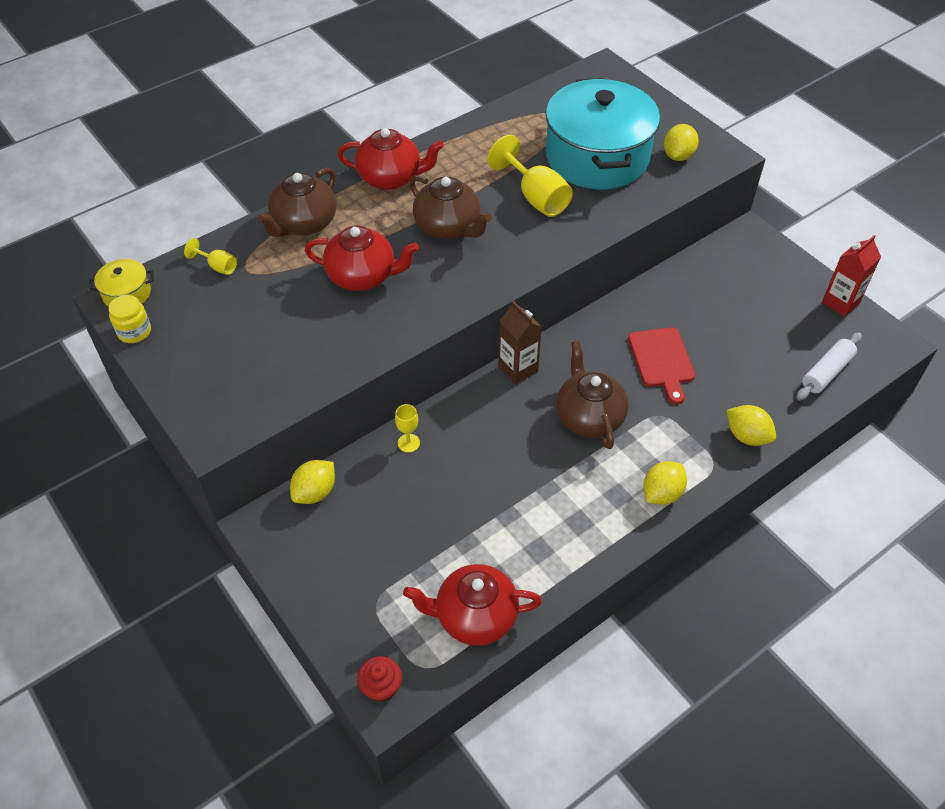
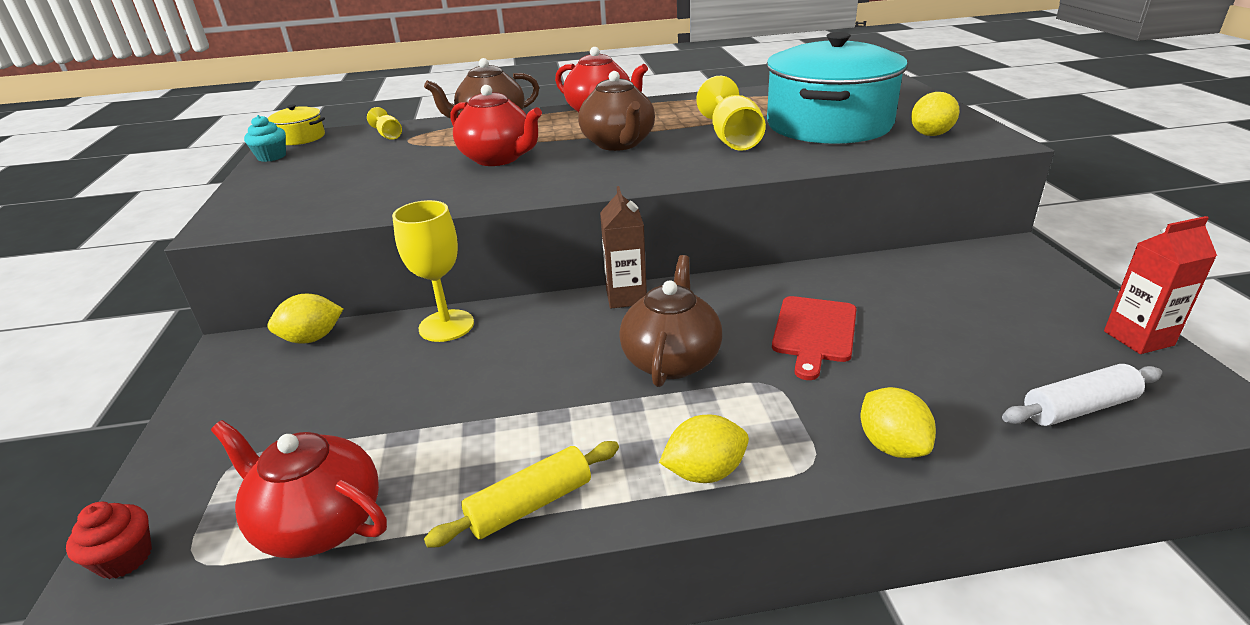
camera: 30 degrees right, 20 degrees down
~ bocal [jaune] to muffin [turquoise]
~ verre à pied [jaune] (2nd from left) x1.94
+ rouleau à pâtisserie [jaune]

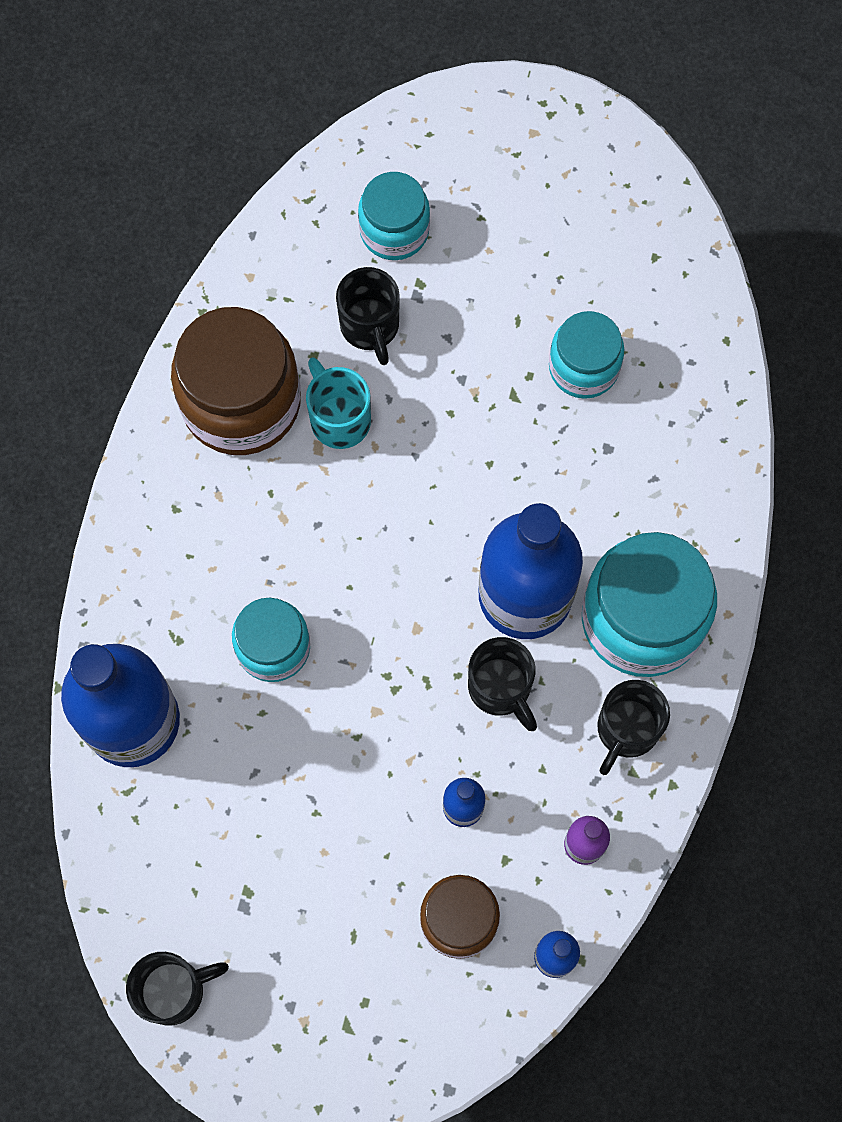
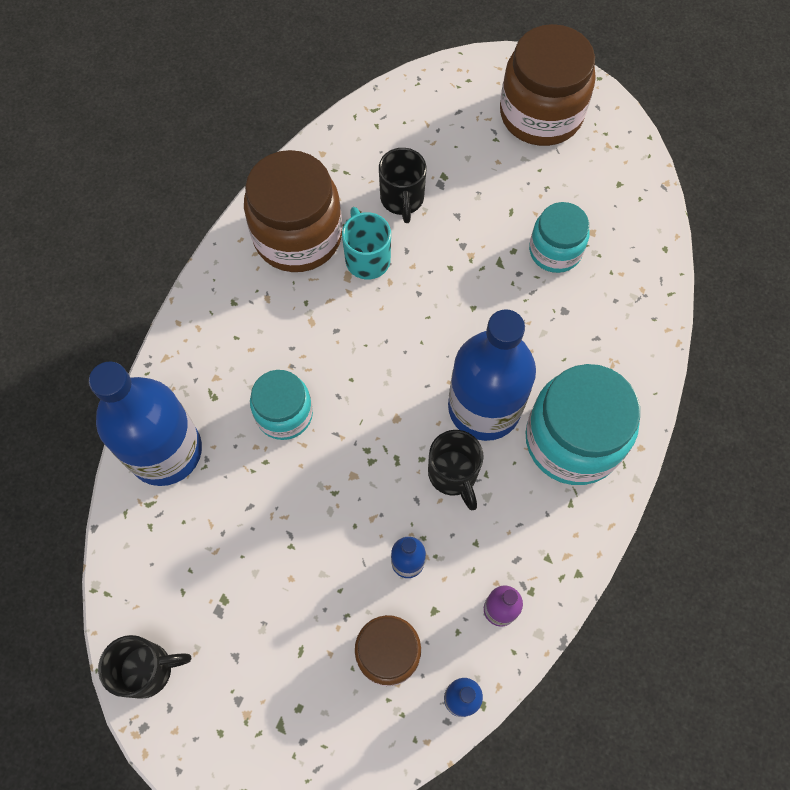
camera: 10 degrees right, 5 degrees down
+ bocal [marron] (3rd from left)
- bocal [turquoise] (2nd from left)
- tasse [noir] (4th from left)

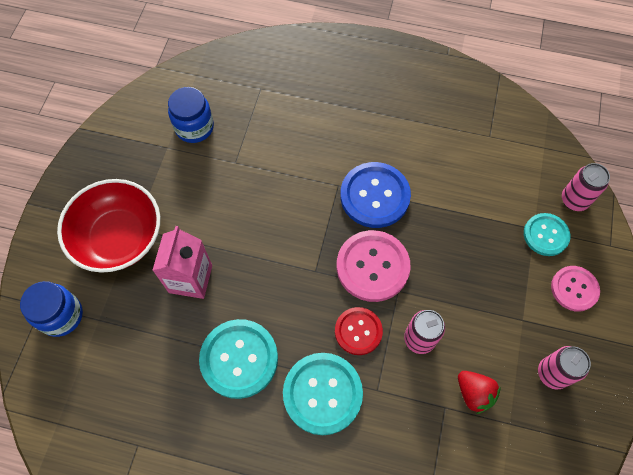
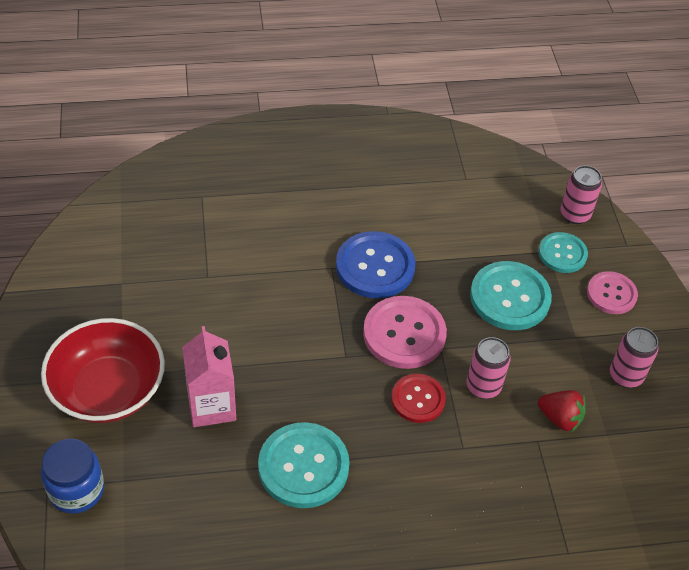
camera: 25 degrees left, 15 degrees down
~ bouton [turquoise] (2nd from left)
- bocal [bleu] (2nd from left)

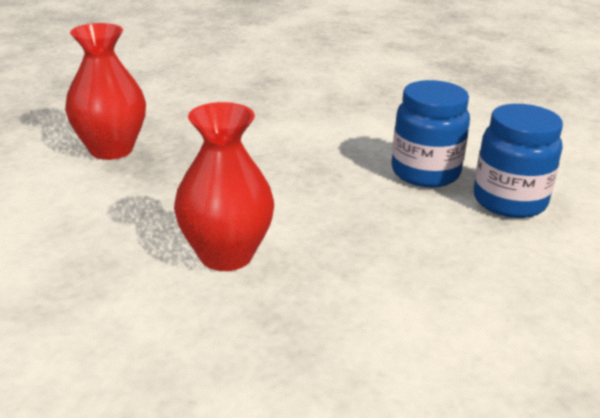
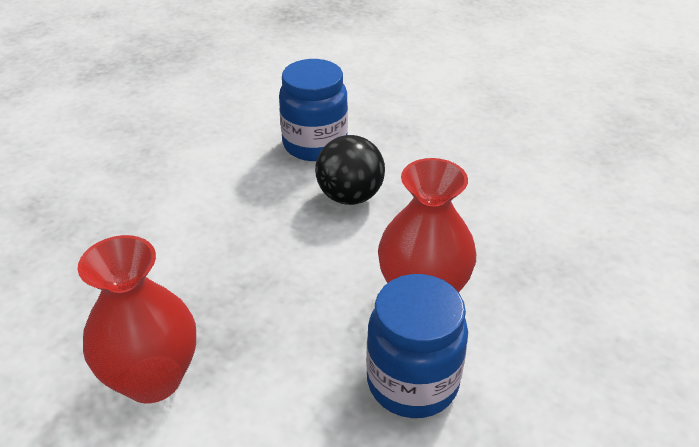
camera: 75 degrees left, 10 degrees up
+ balle [noir]
~ bocal [bleu] (2nd from left)

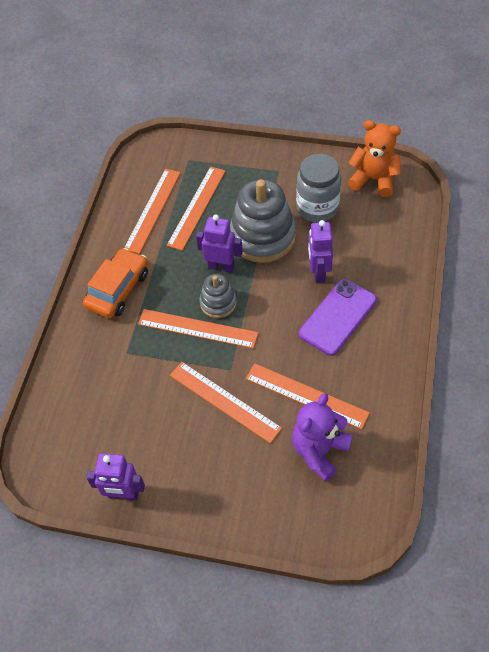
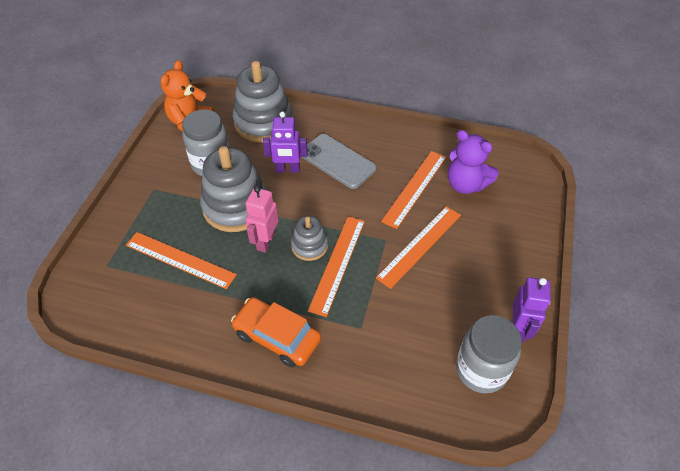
camera: 90 degrees left, 5 degrees down
+ jouet à empiler [gris] (2nd from left)
~ robot [violet] (2nd from left) to robot [rose]
~ téléphone [violet] to téléphone [gris]
+ bocal [gris] (2nd from left)
- règle [orange] (1st from left)

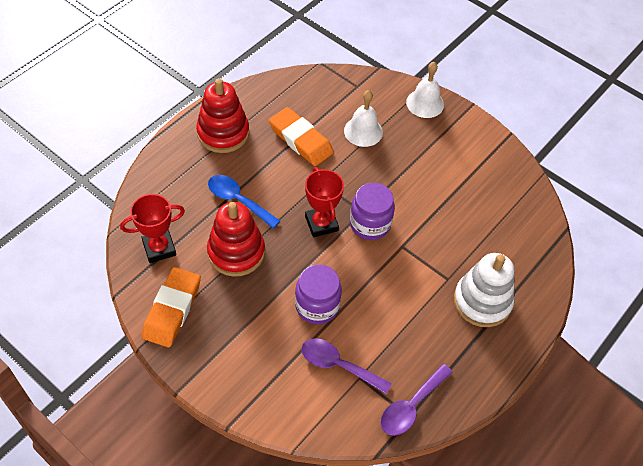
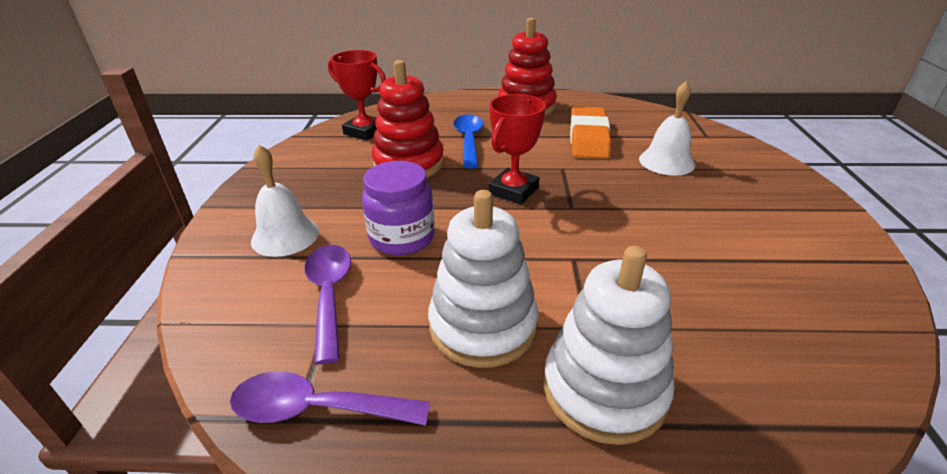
camera: 55 degrees right, 20 degrees down
~ cloche [blanc] (2nd from left in the first image) to cloche [blanc] (1st from left)
+ jouet à empiler [blanc] (1st from left)
- gomme [orange] (1st from left)
- bocal [violet] (2nd from left)

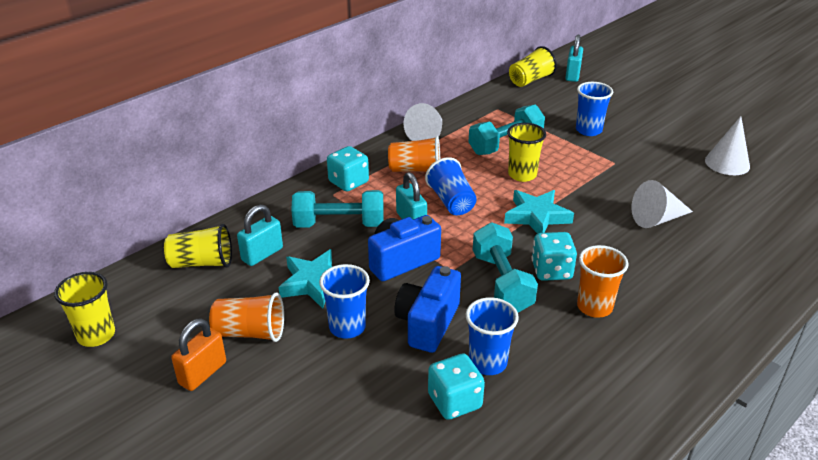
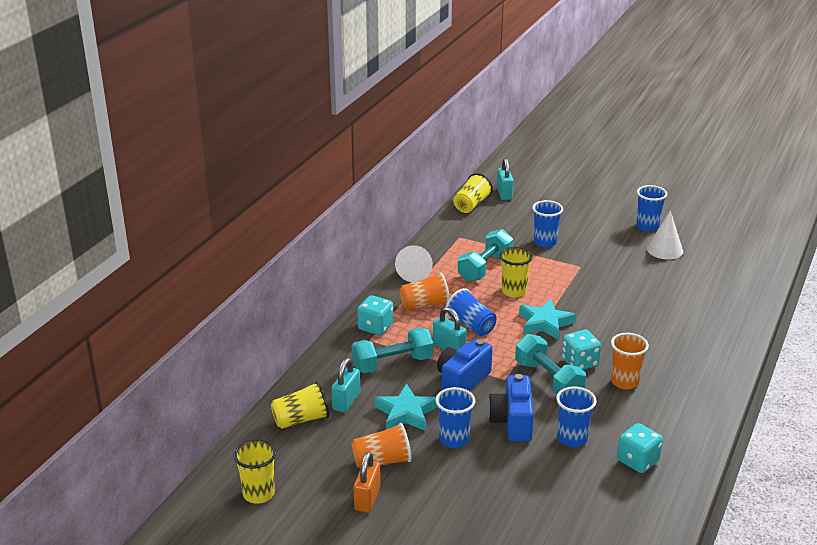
camera: 20 degrees left, 5 degrees down
~ dé [turquoise] (2nd from left in the first image) to dé [turquoise] (3rd from left)
+ gobelet [bleu] (5th from left)
- cône [blanc] (2nd from left)

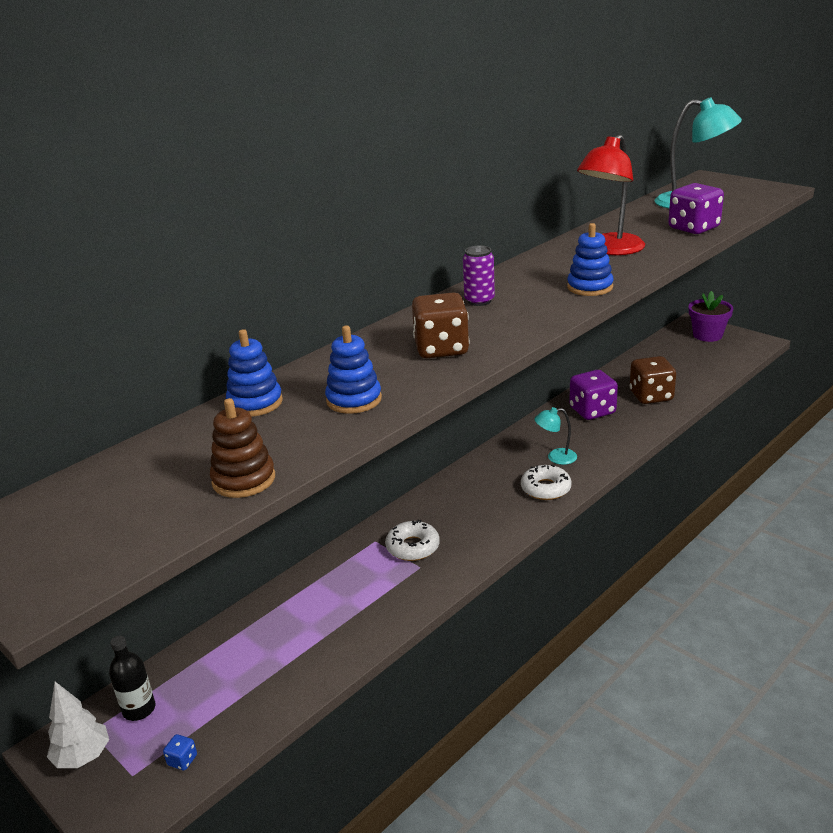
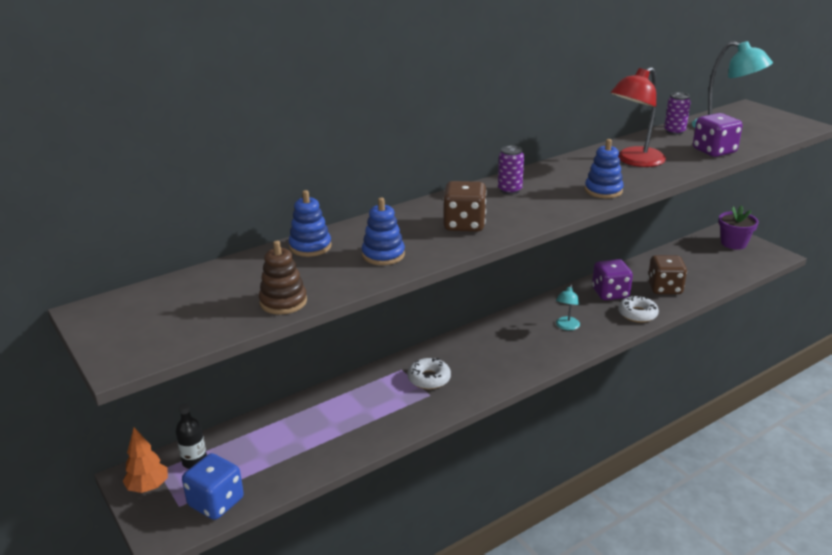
camera: 10 degrees right, 0 degrees up
~ arbre [blanc] to arbre [orange]
~ dé [bleu] x2.45
~ lampe [turquoise] (1st from left) 75 degrees counterclockwise
~ beignet [blanc] (2nd from left)
+ canette [violet] (2nd from left)

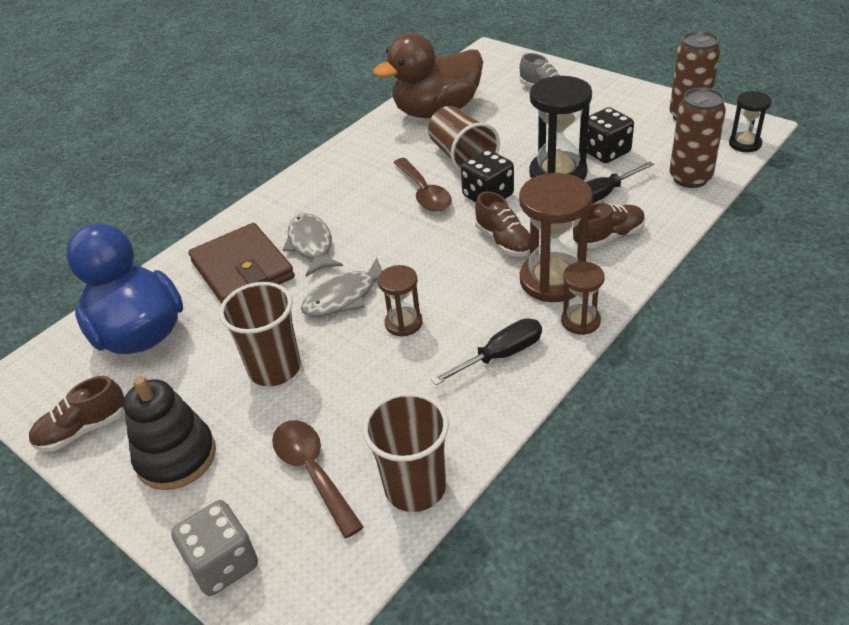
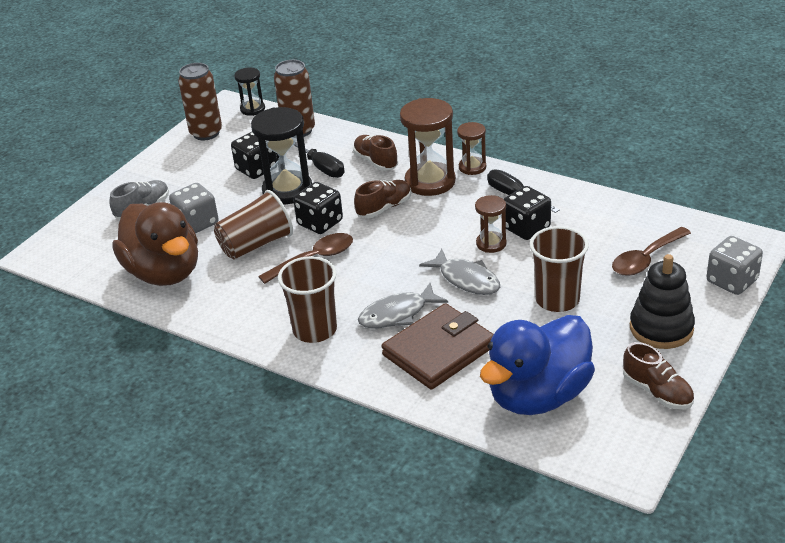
camera: 100 degrees left, 5 degrees down
+ dé [gris] (1st from left)
~ gobelet [marron] (2nd from left)
+ dé [noir] (3rd from left)

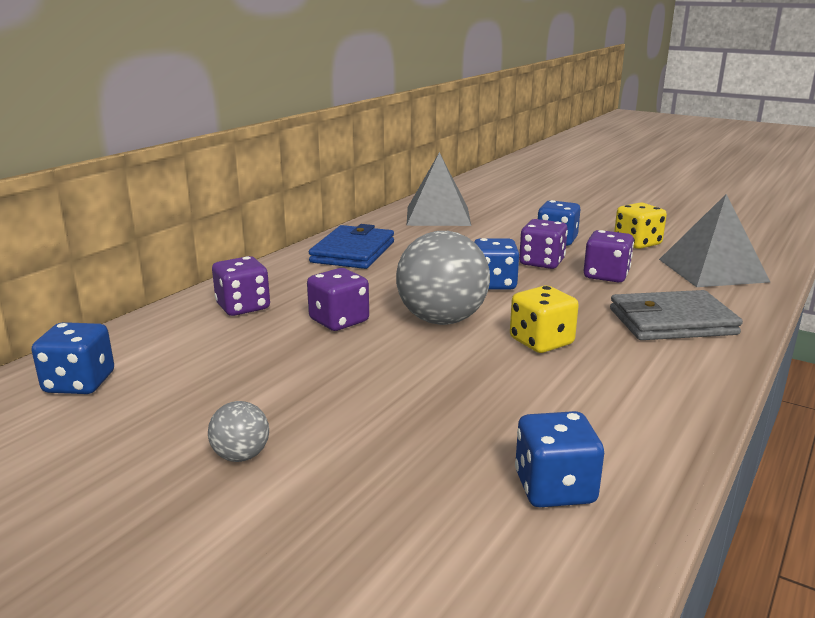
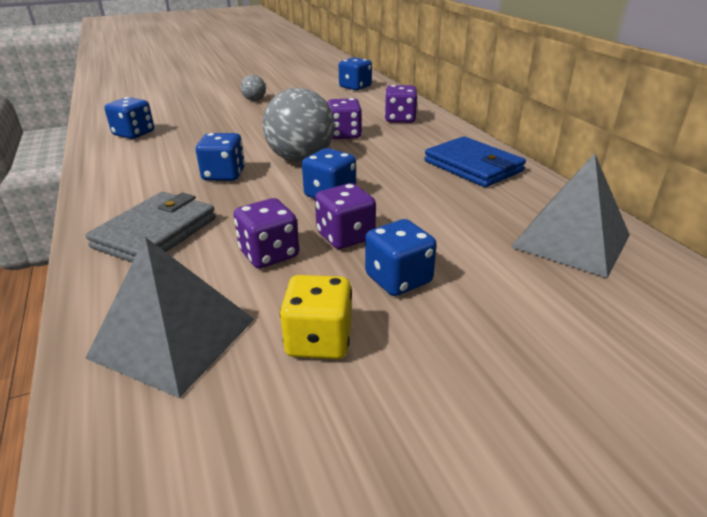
camera: 125 degrees right, 10 degrees up
~ dé [jaune] (1st from left) to dé [bleu] (2nd from left)

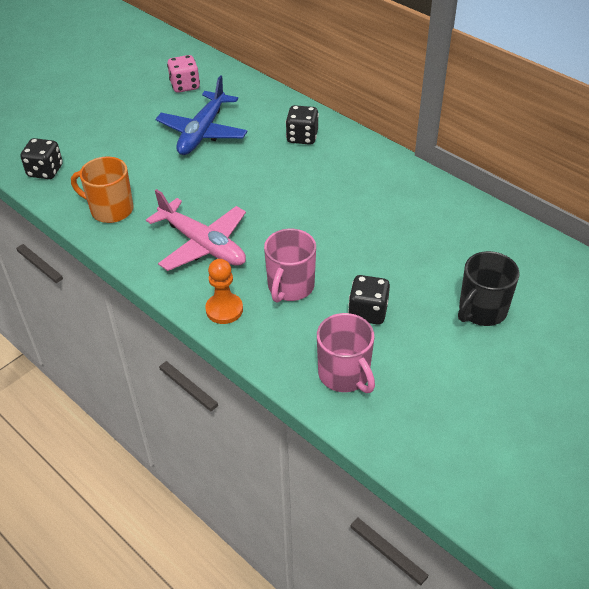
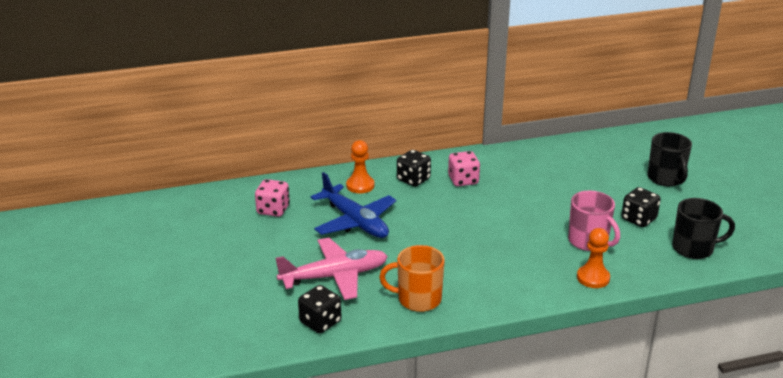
camera: 60 degrees left, 15 degrees down
~ avion [rose]
+ pion [orange] (1st from left)
~ tasse [orange] 45 degrees clockwise
+ dé [rose] (2nd from left)
~ tasse [rose] (2nd from left) to tasse [noir] (2nd from left)

